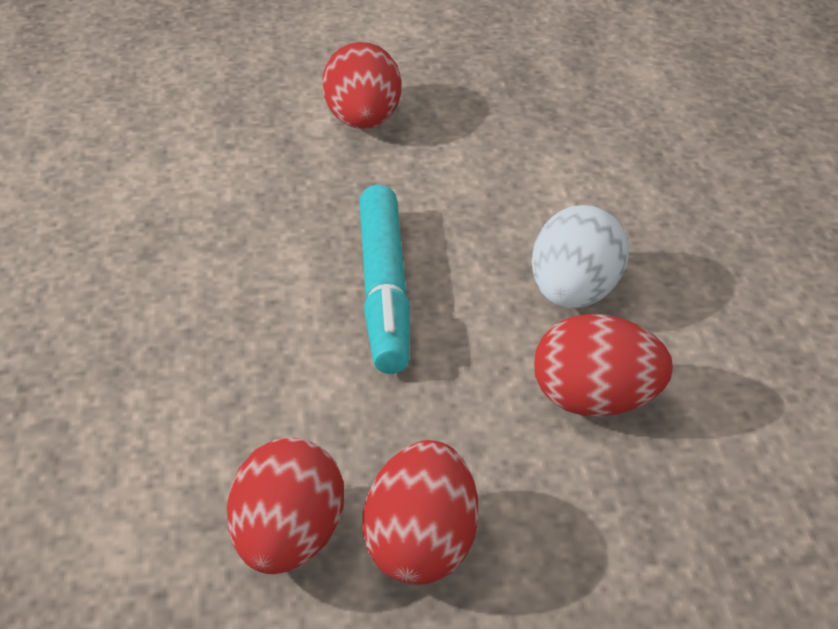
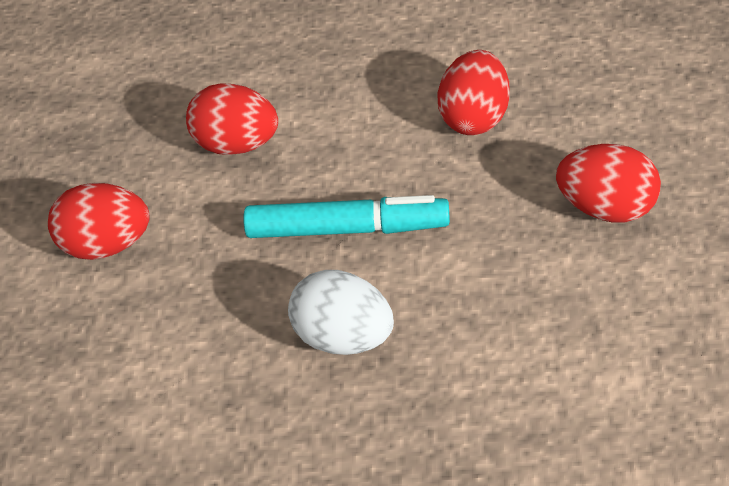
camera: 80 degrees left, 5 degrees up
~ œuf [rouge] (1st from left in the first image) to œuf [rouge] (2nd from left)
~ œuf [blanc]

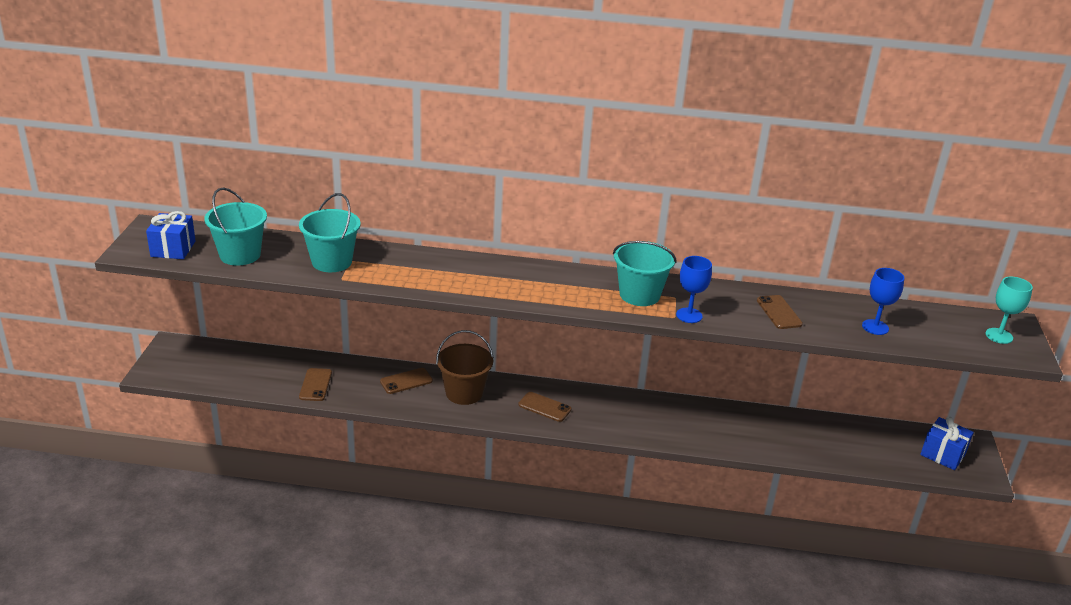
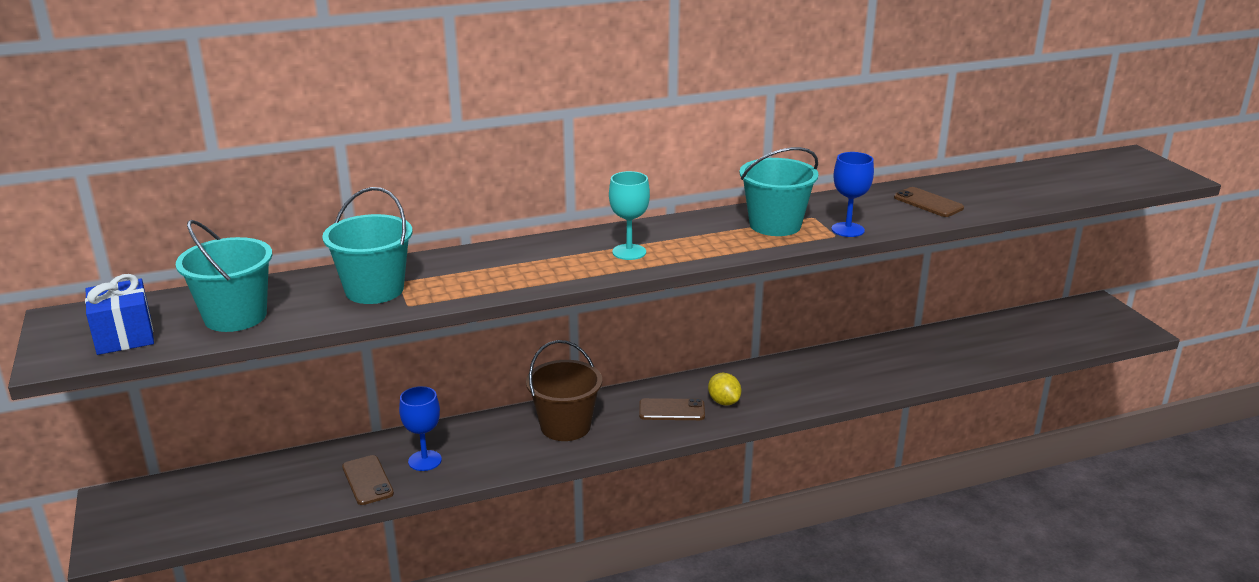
camera: 25 degrees left, 5 degrees down
~ verre à pied [bleu] (2nd from left in the first image) to verre à pied [bleu] (1st from left)
~ verre à pied [turquoise]
+ citron [jaune]
- téléphone [marron] (2nd from left)
- cadeau [bleu] (2nd from left)

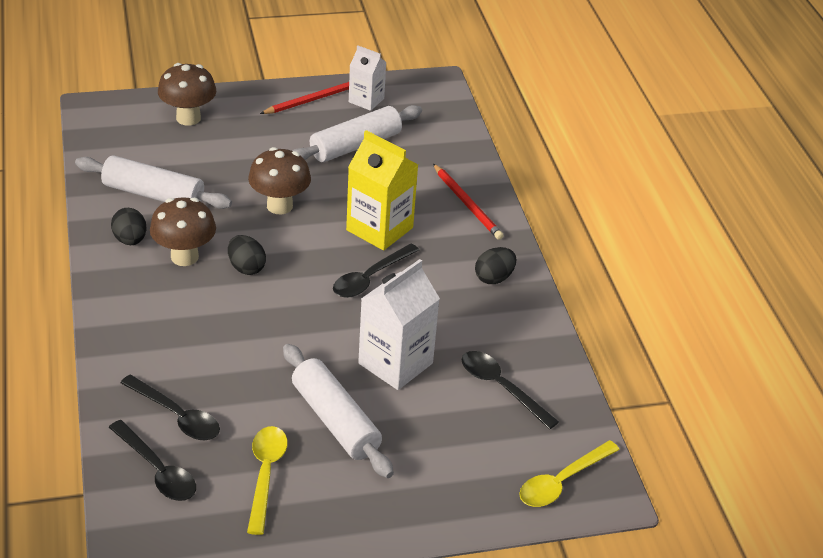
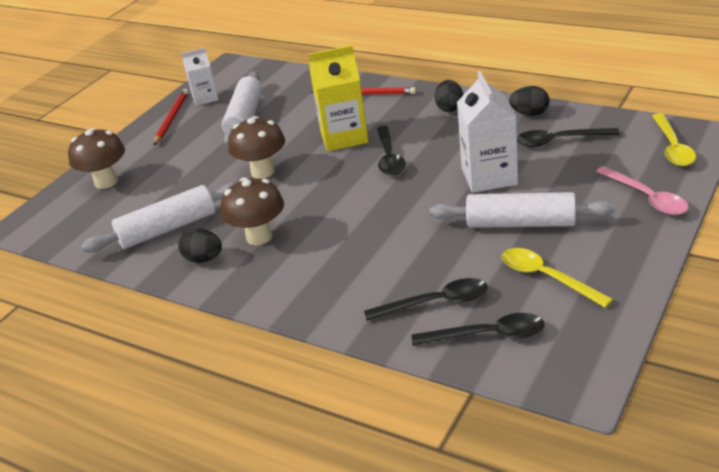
camera: 40 degrees left, 5 degrees down
~ œuf [noir] (2nd from left in the first image) to œuf [noir] (3rd from left)
+ cuillère [rose]

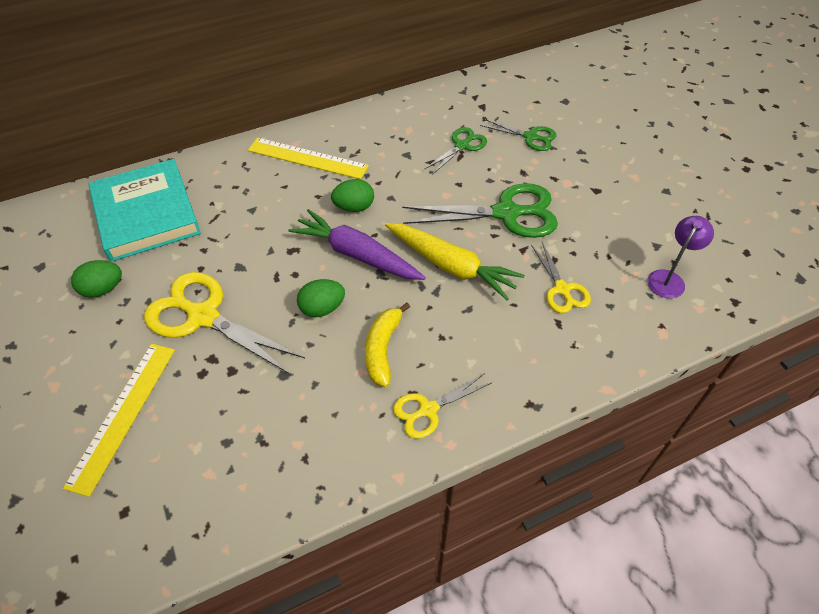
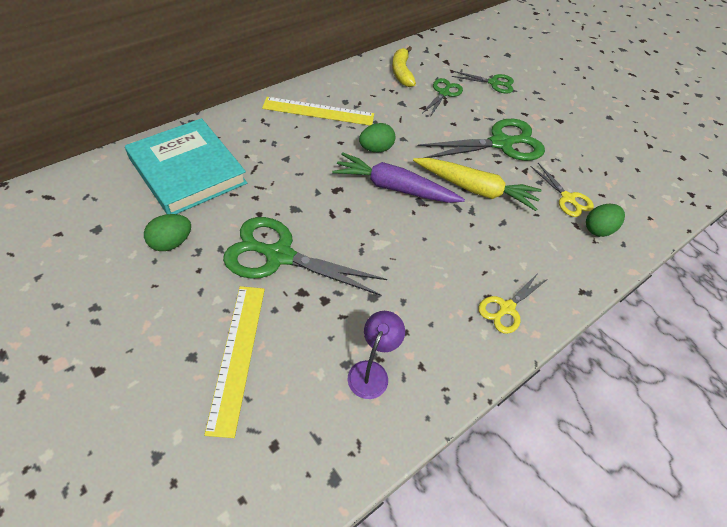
camera: 20 degrees left, 0 degrees up
~ ciseaux [jaune] (1st from left) to ciseaux [vert] (1st from left)
~ lampe [violet]
~ banane [jaune]
~ œuf [vert] (2nd from left in the first image) to œuf [vert] (3rd from left)

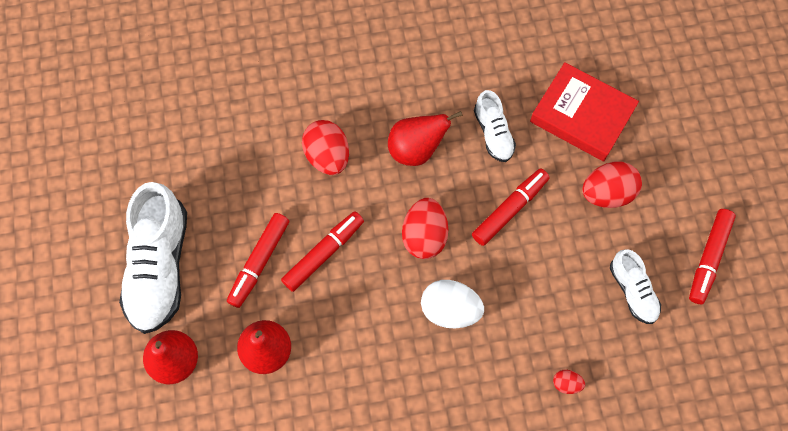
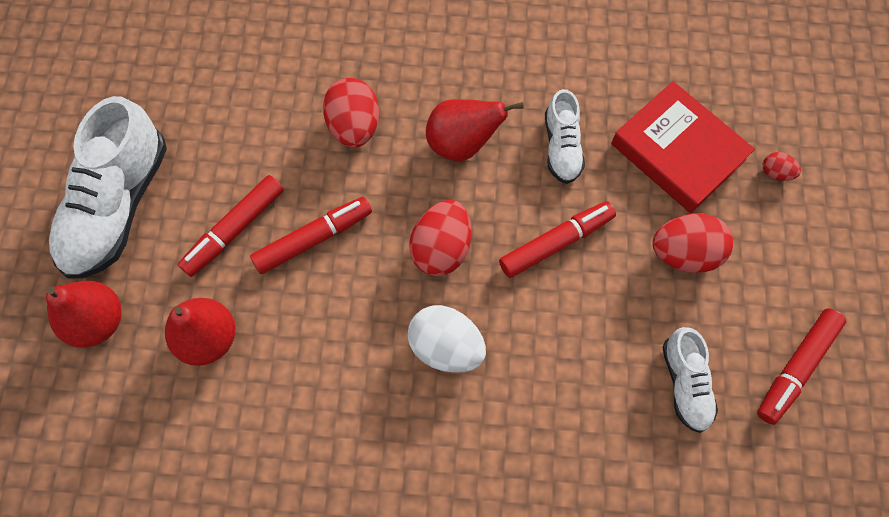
camera: 15 degrees right, 0 degrees up
~ œuf [rouge] (3rd from left in the first image) to œuf [rouge] (4th from left)

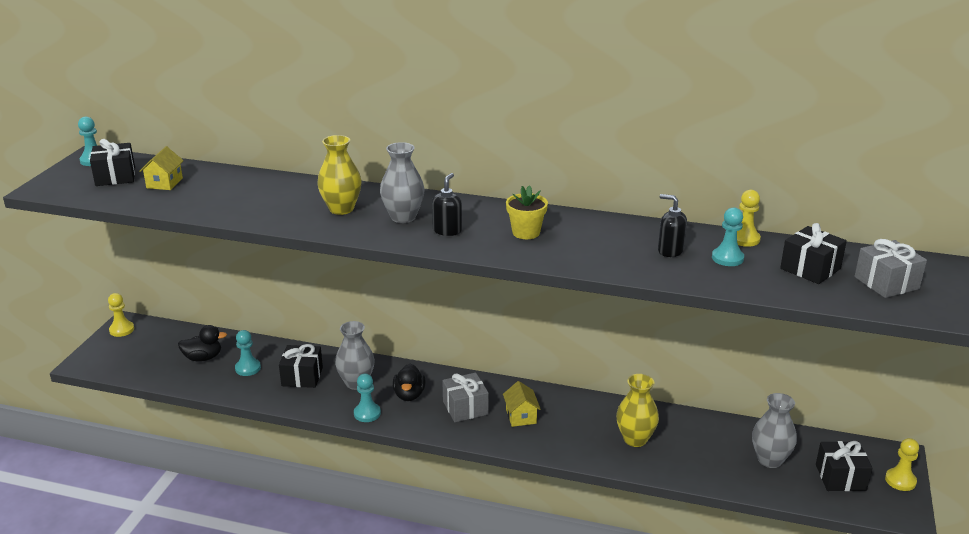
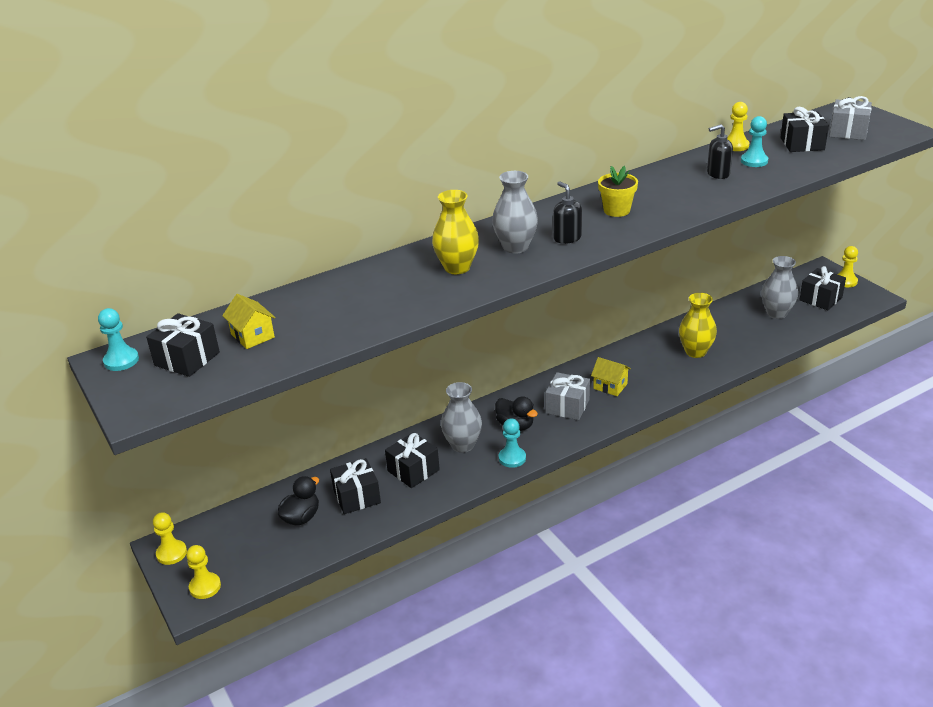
camera: 45 degrees left, 5 degrees up
+ pion [jaune] (2nd from left)
~ pion [turquoise] (2nd from left) to cadeau [noir] (2nd from left)

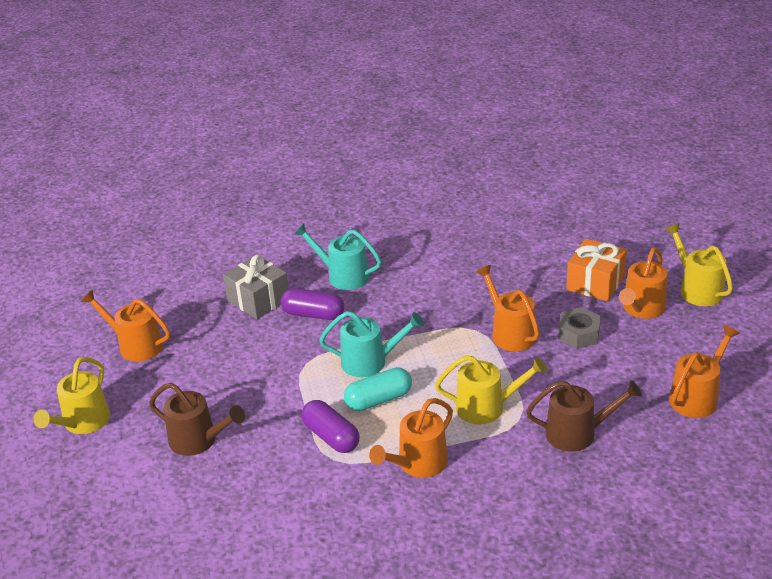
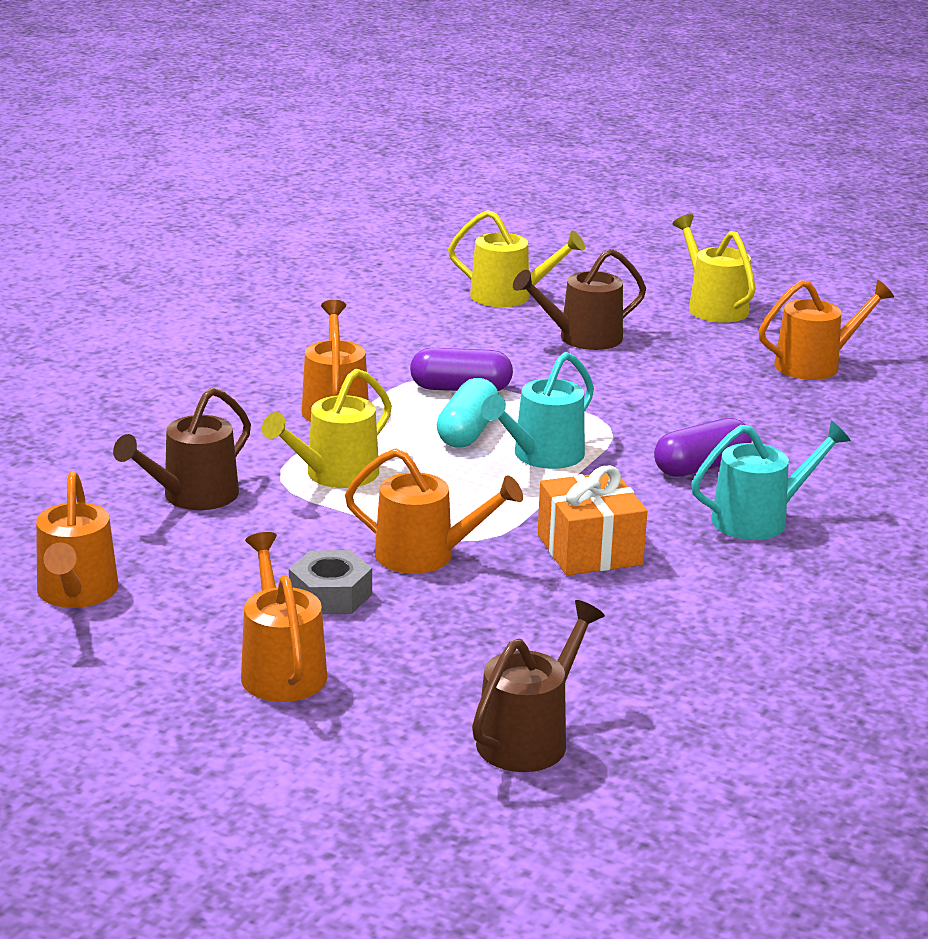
camera: 130 degrees right, 10 degrees down
~ arrosoir [jaune] (3rd from left in the first image) to arrosoir [jaune] (2nd from left)
+ arrosoir [marron] (2nd from left)
~ cadeau [orange]
- cadeau [gris]

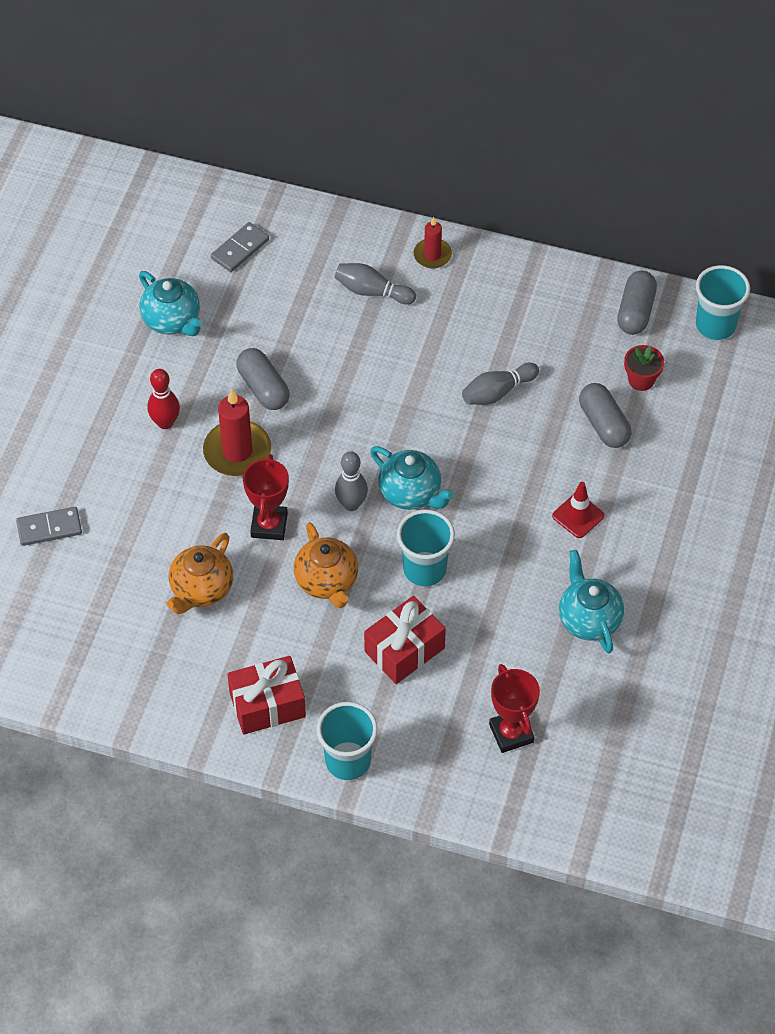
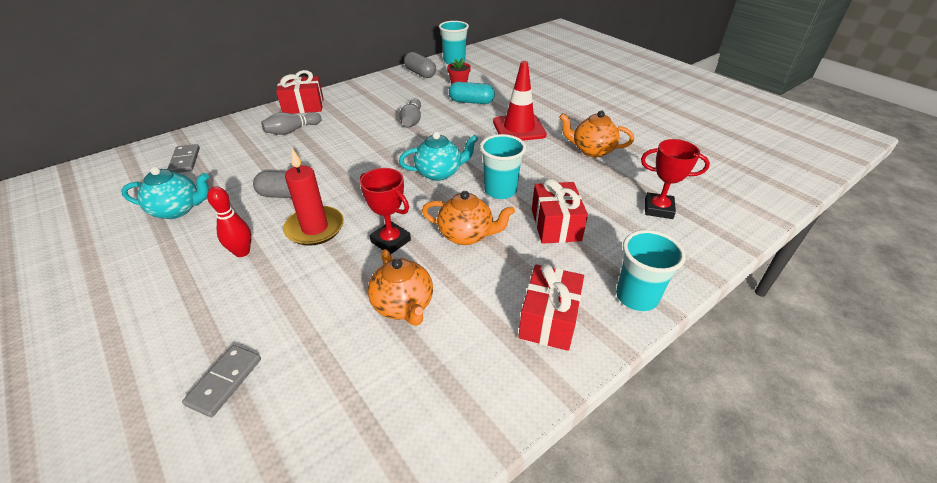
camera: 55 degrees left, 15 degrees down
~ bougie [rouge] (2nd from left) to cadeau [rouge] (1st from left)
~ gélule [gris] (2nd from left) to gélule [turquoise]
~ cône de chantier [rouge] x1.77
~ théière [turquoise] (3rd from left) to théière [orange] (3rd from left)
- quille [gris] (1st from left)

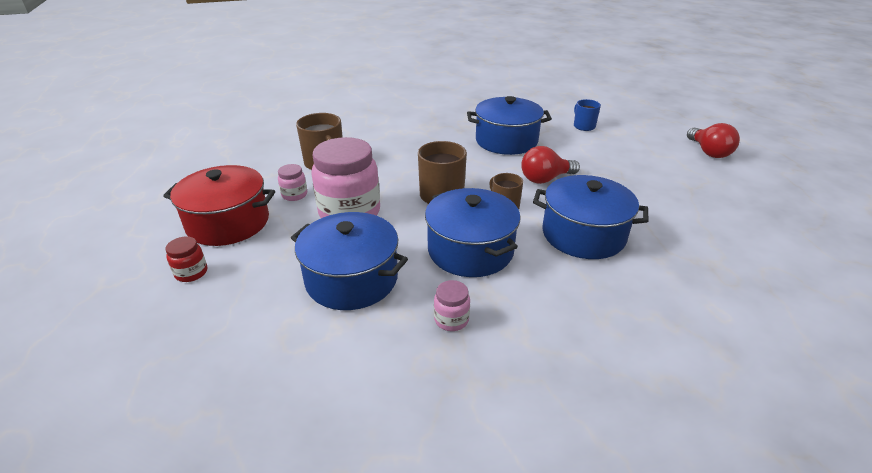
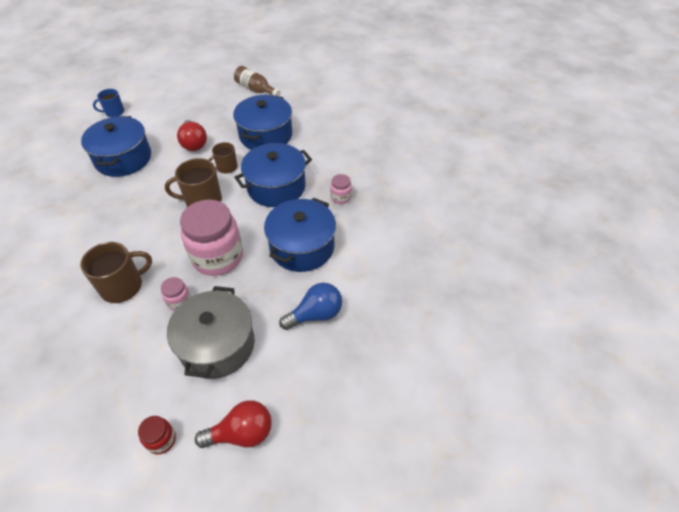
camera: 90 degrees left, 15 degrees up
~ bocal [rouge]
~ marmite [rouge] to marmite [gris]
~ ampoule [rouge] (2nd from left)
+ bouteille [marron]
+ ampoule [bleu]

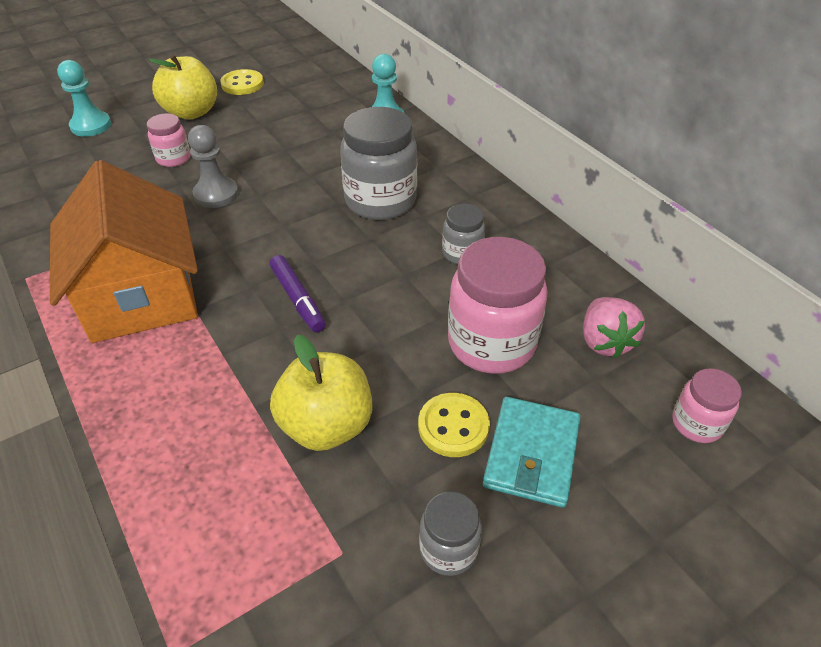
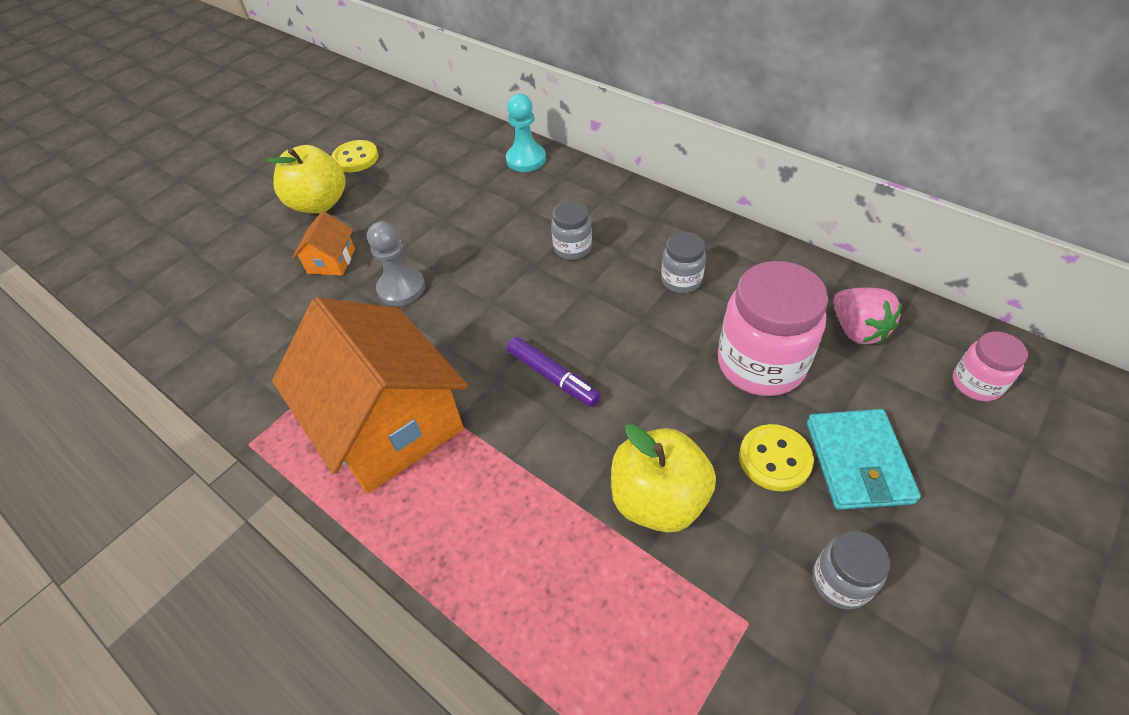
camera: 15 degrees left, 5 degrees up
~ bocal [rose] (1st from left) to maison [orange] (1st from left)
~ bocal [gris] (1st from left) x0.52
- pion [turquoise] (1st from left)

